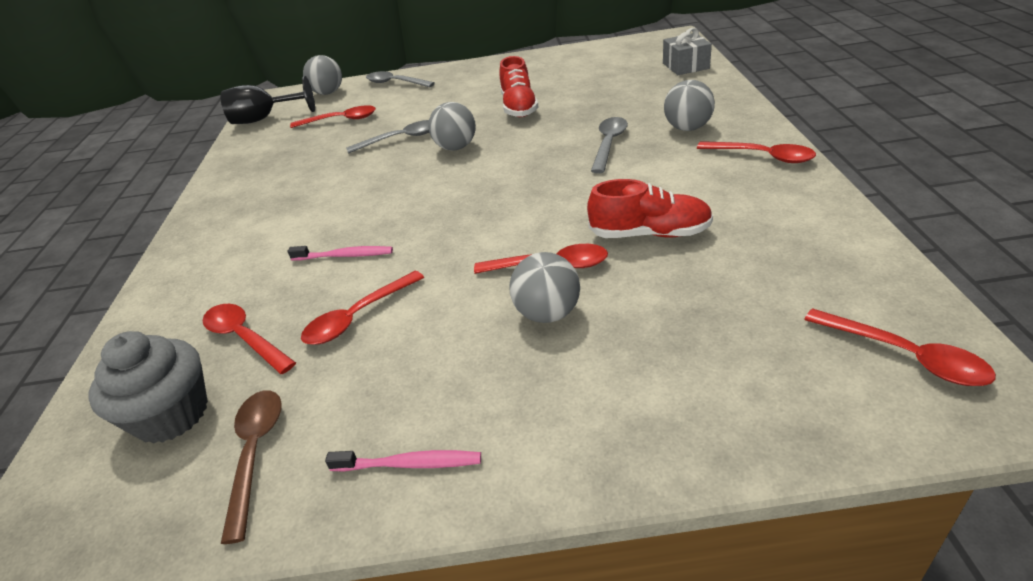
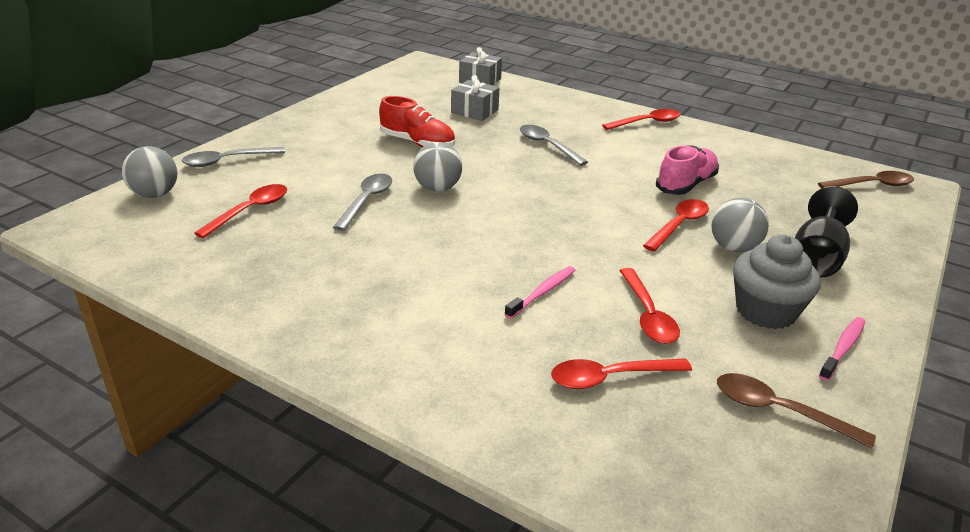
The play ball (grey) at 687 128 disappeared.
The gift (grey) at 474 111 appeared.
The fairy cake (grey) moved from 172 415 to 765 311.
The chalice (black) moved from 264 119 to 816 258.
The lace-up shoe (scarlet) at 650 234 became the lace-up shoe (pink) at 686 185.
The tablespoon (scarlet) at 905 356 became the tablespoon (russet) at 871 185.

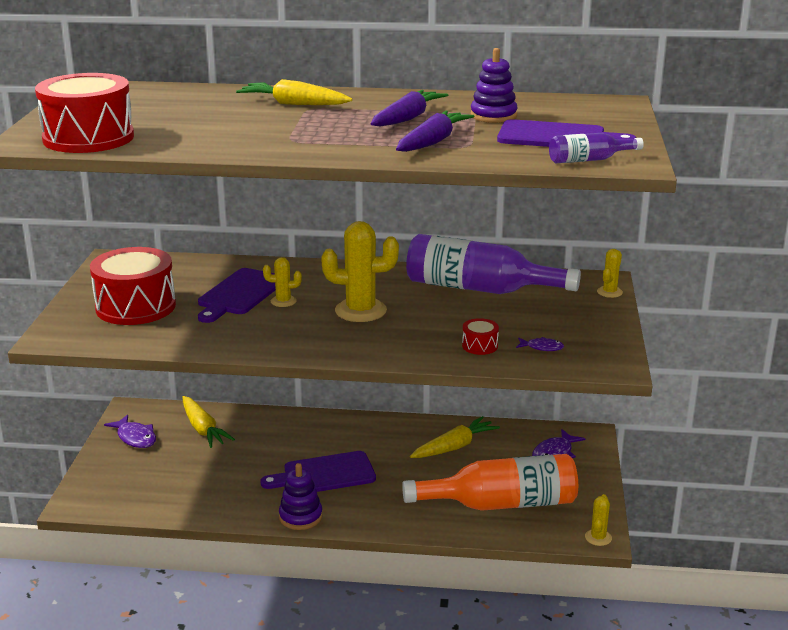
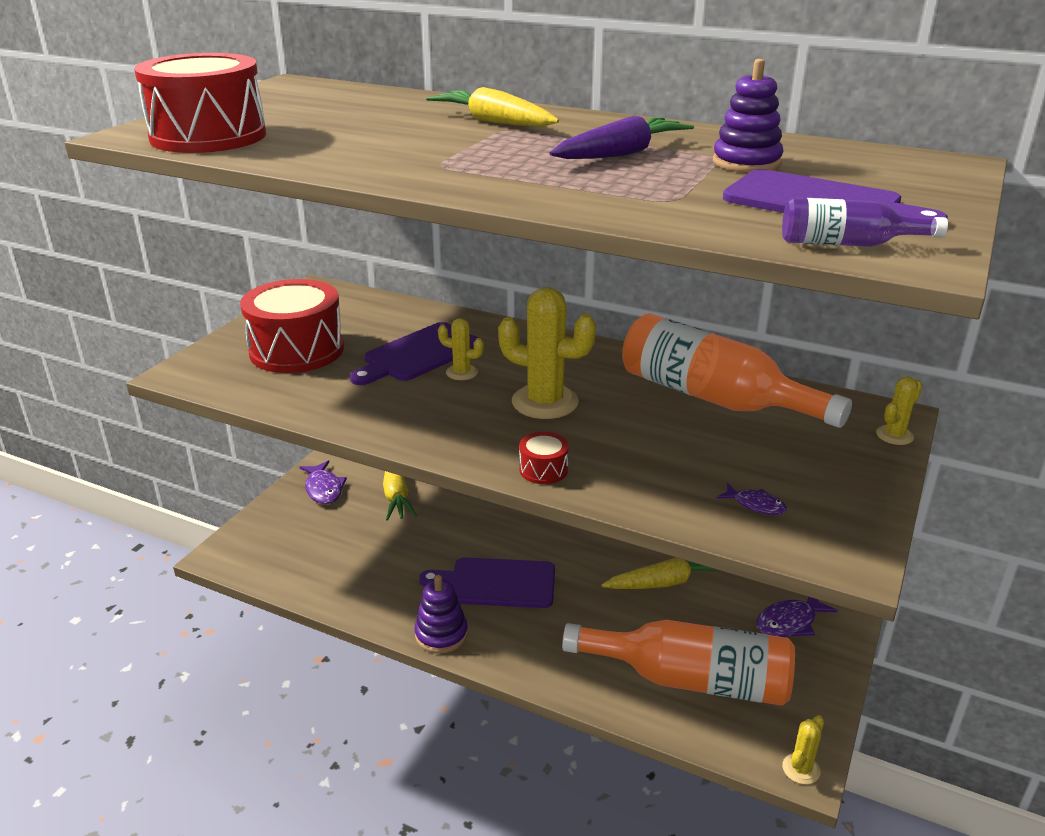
The toy carrot (purple) at 432 142 disappeared.
The toy drum (scarlet) moved from 480 346 to 543 469.
The drink bottle (purple) at 479 288 became the drink bottle (orange-coloured) at 713 398.

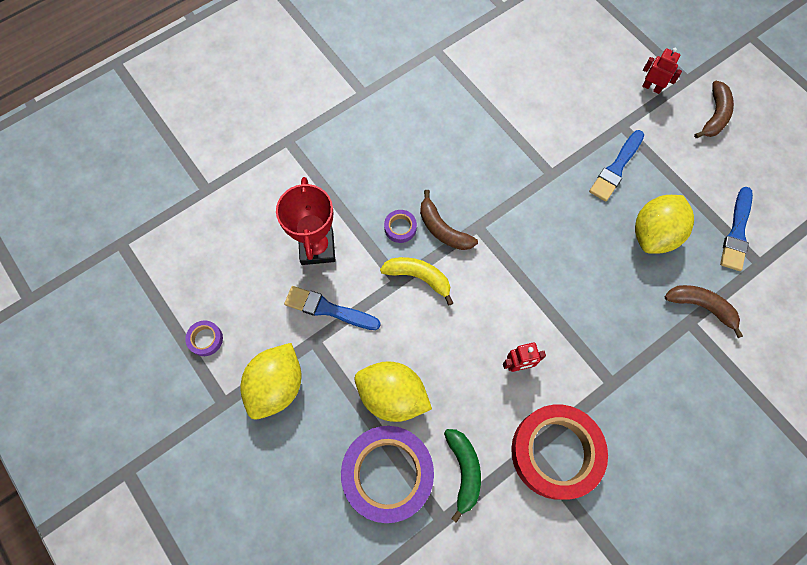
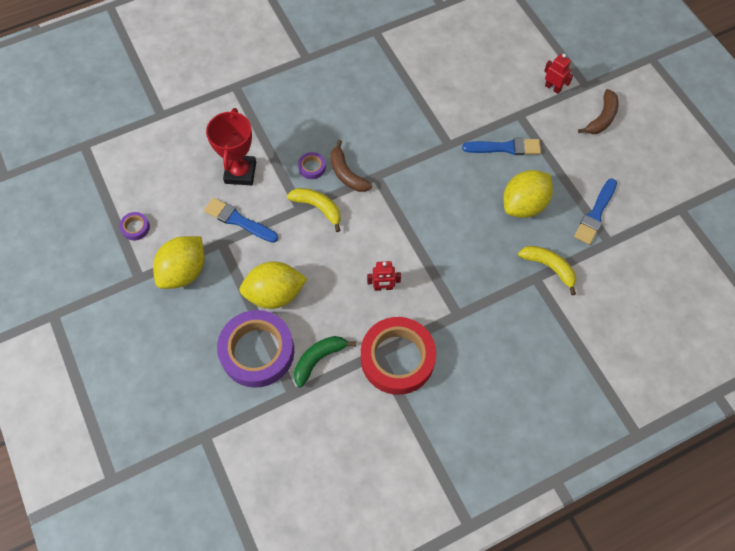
The banana (russet) at 701 307 became the banana (bright yellow) at 549 267.
The toy lemon (bright yellow) at 392 396 turned 45 degrees counterclockwise.
The banana (green) at 463 471 turned 135 degrees counterclockwise.
The paint brush (cobalt) at 616 168 turned 135 degrees counterclockwise.

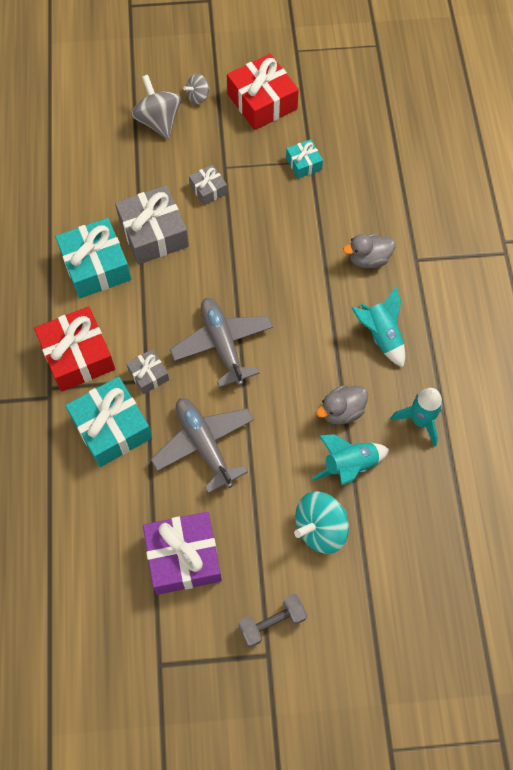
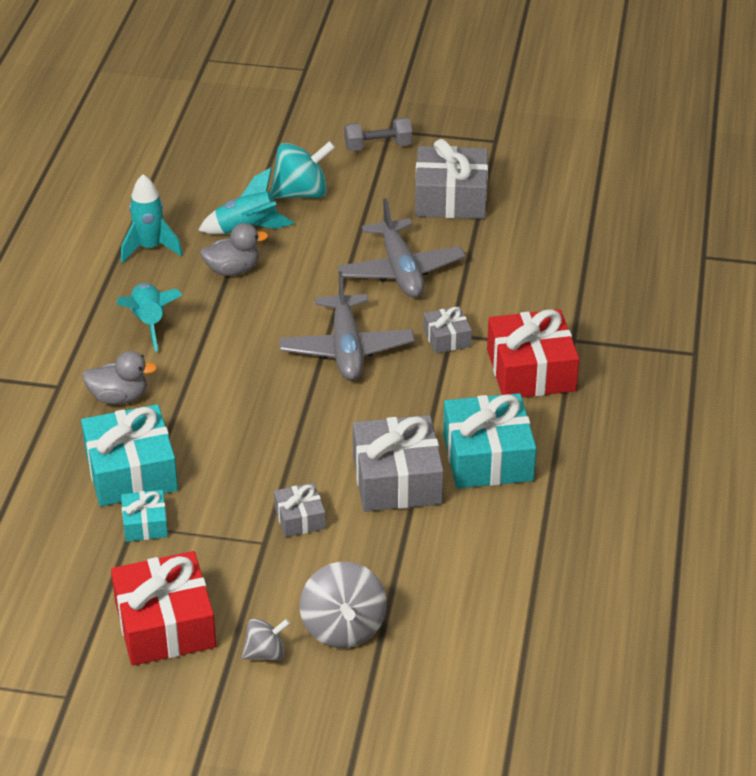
The gift (aqua) moved from 112 428 to 131 471.
The gift (purple) at 183 557 became the gift (grey) at 451 198.

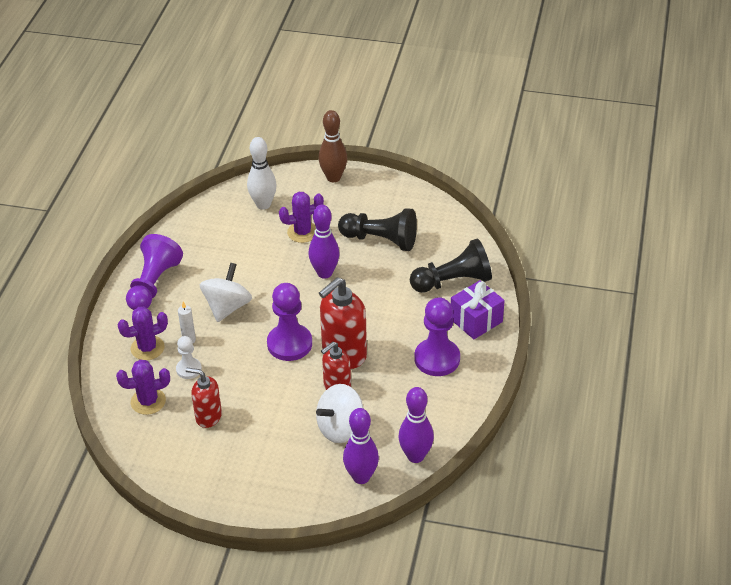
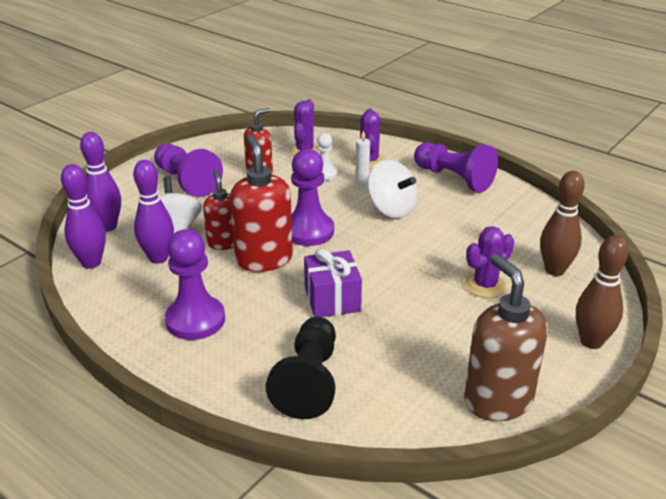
The game pawn (black) at 381 240 disappeared.
The game pawn (purple) at 186 181 appeared.
The soap dispenser (russet) at 497 400 appeared.
The skittle (purple) moved from 325 273 to 158 258.
The gift (purple) moved from 476 320 to 332 299.
The skittle (snow-white) at 263 204 became the skittle (russet) at 554 270.
The cactus (purple) at 302 232 turned 45 degrees clockwise.

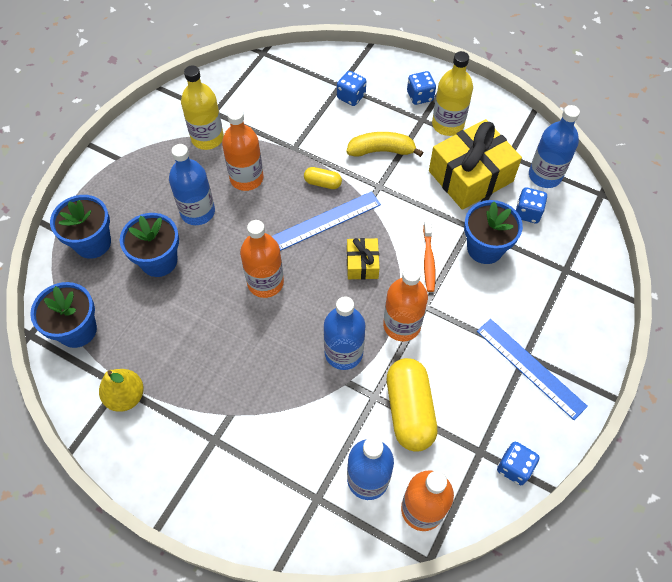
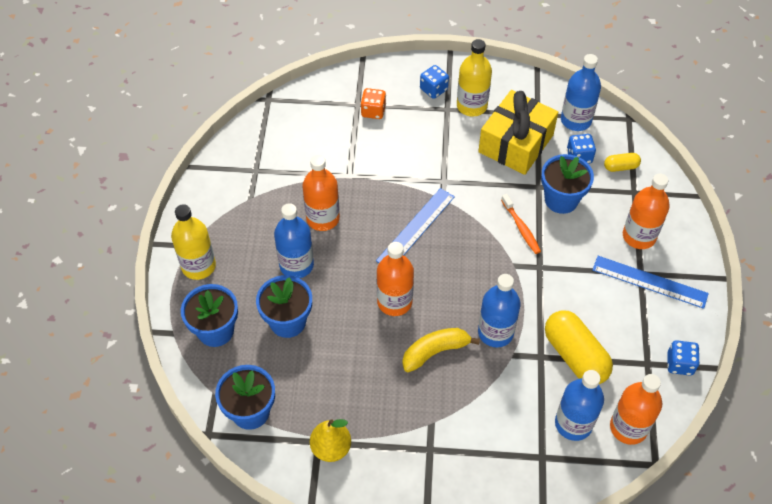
The gift (bright yellow) at 362 264 disappeared.
The drink bottle (bright yellow) moved from 207 138 to 198 266.
The capsule (bright yellow) moved from 323 183 to 620 167.
The banana (bright yellow) moved from 381 151 to 435 352.
The drink bottle (orange-coloured) moved from 402 325 to 639 236.
The die (cobalt) at 351 96 became the die (orange-coloured) at 373 111.

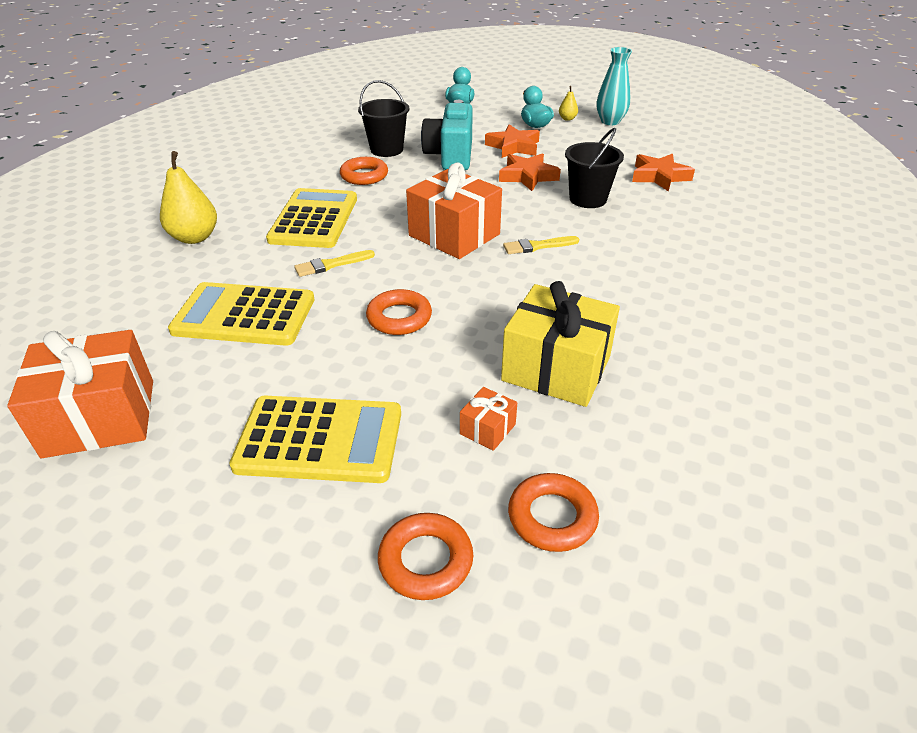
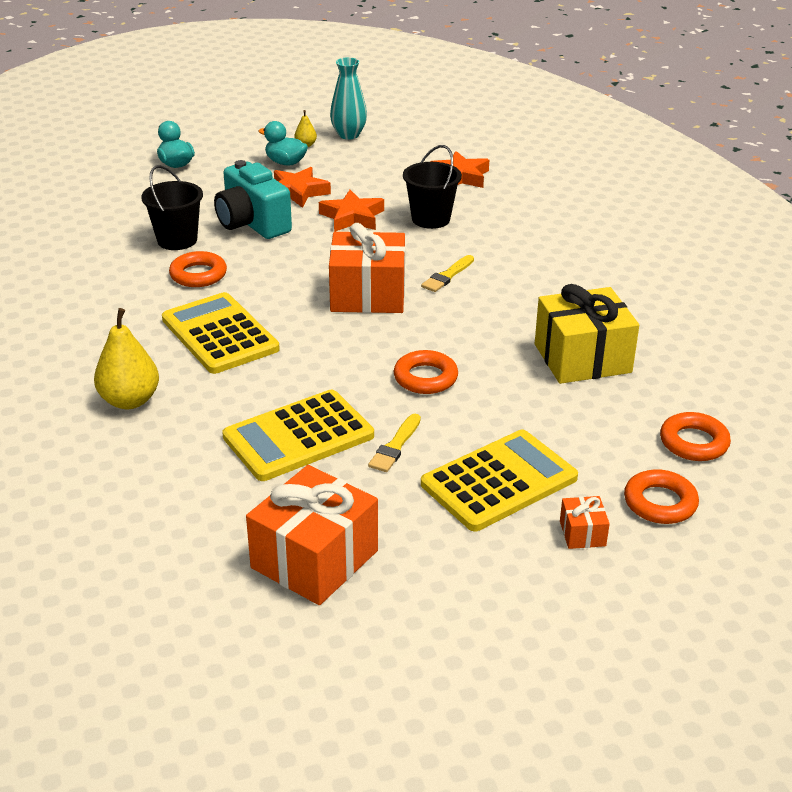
The paint brush (bright yellow) moved from 331 265 to 395 446.
The gift (orange-coloured) moved from 487 429 to 582 533.

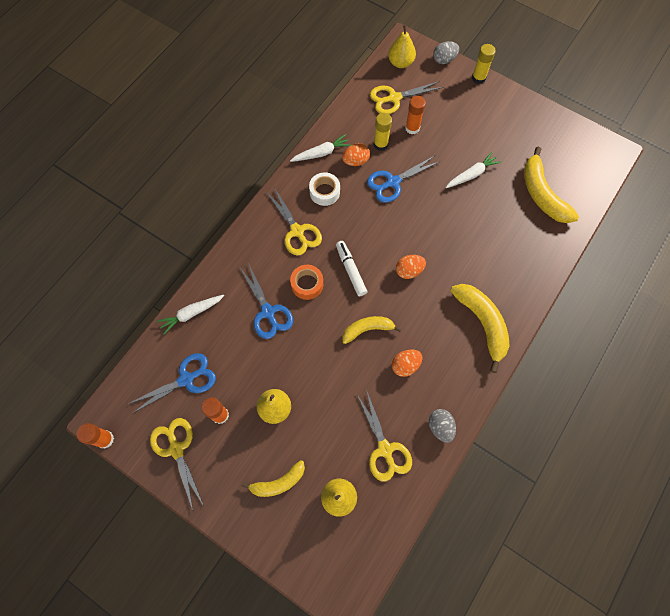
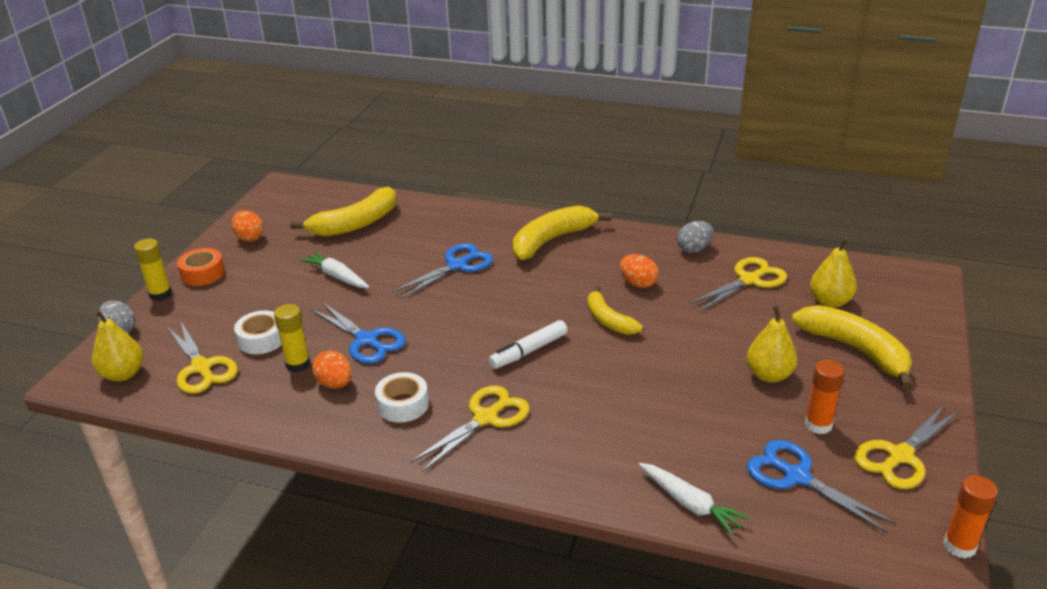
The toy carrot (snow-white) at 321 153 disappeared.
The scissors (cobalt) moved from 268 312 to 457 265.
The tape (orange-coloured) moved from 307 284 to 203 273.
The egg shape (orange-coloured) moved from 409 271 to 249 238.
The stick of glue (orange-coloured) at 412 128 was replaced by the tape (snow-white) at 262 339.
The banana (bright yellow) at 278 482 changed to 1.60 times the size.

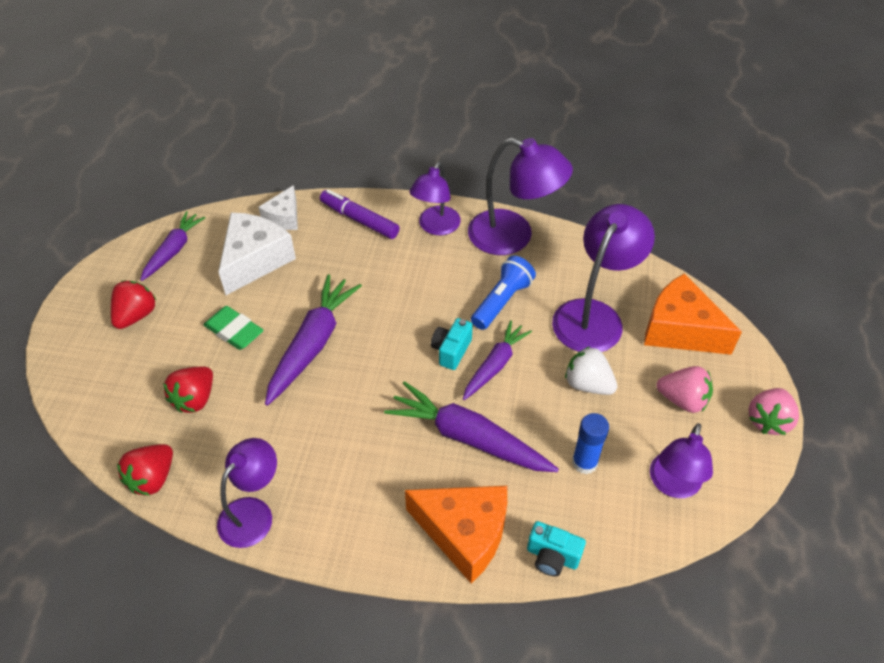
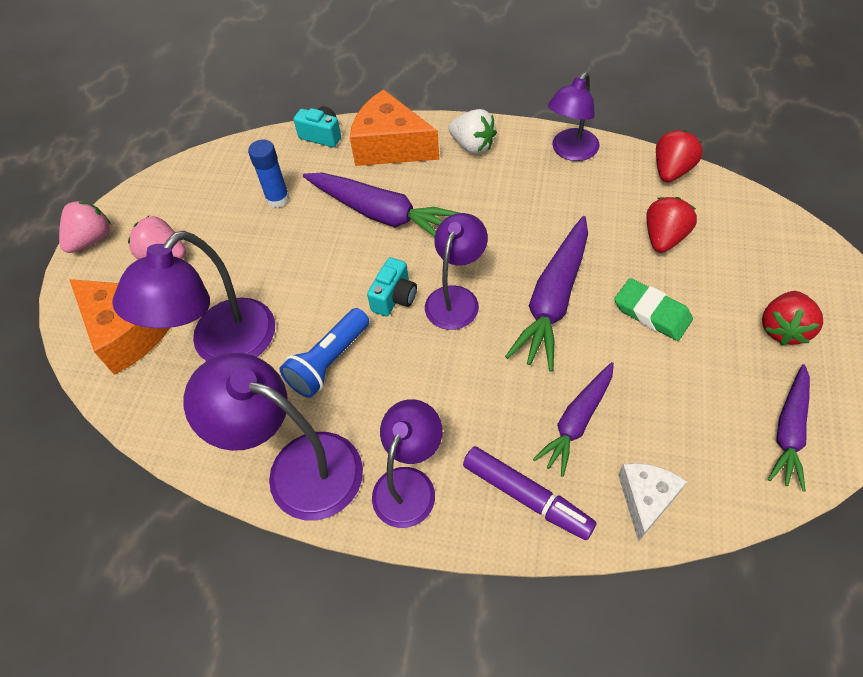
The piece of cheese (snow-white) at 255 260 disappeared.
The toy carrot (purple) moved from 495 365 to 577 422.
The berry (snow-white) moved from 588 384 to 472 146.
The desk lamp (purple) moved from 673 485 to 456 298.

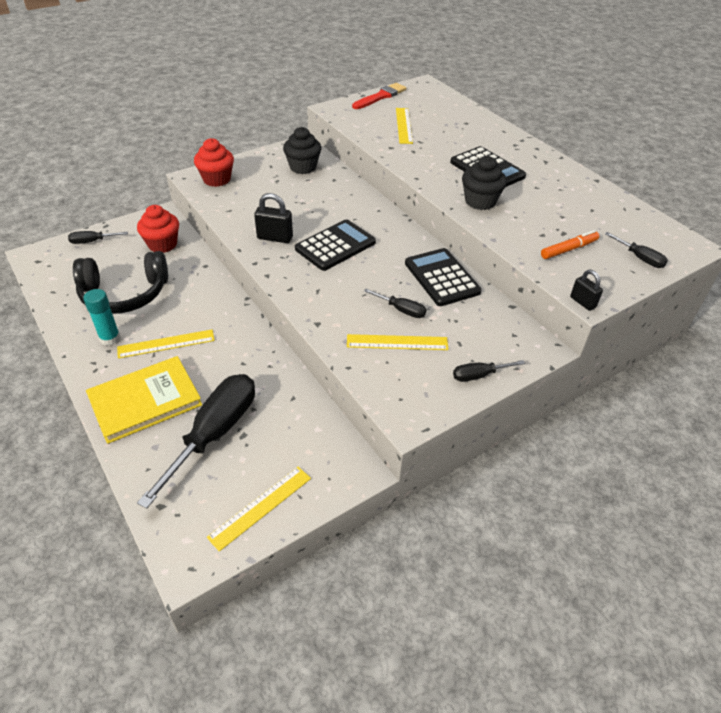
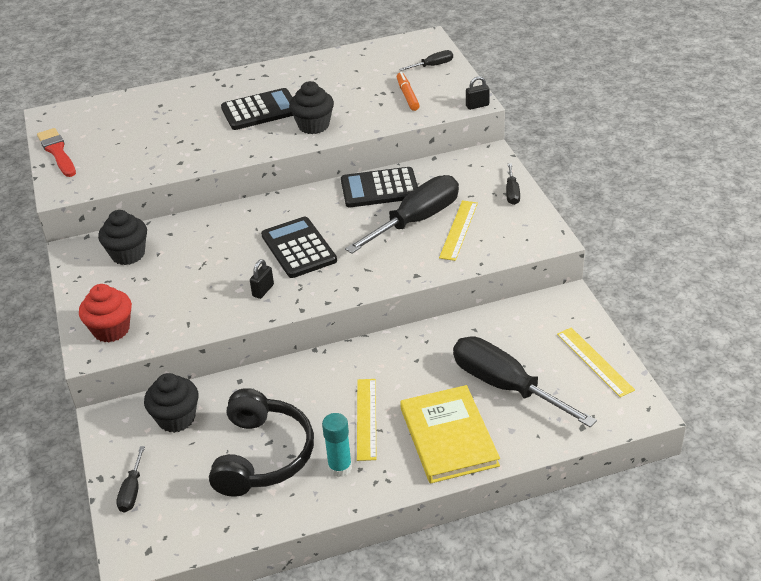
The straightedge (bright yellow) at 404 125 disappeared.
The fairy cake (scarlet) at 162 244 became the fairy cake (black) at 176 418.
The small lock (black) at 275 238 changed to 0.65 times the size.
The screwdriver (black) at 401 310 changed to 2.20 times the size.

